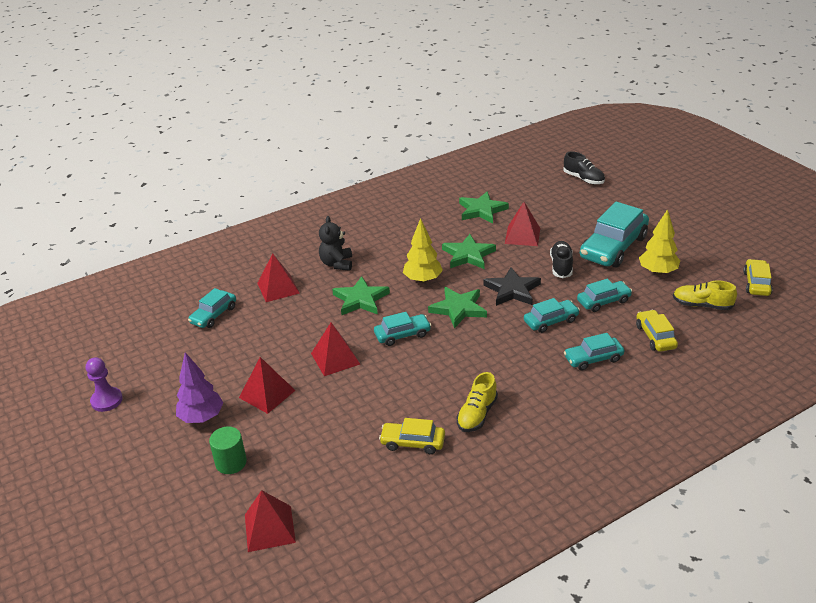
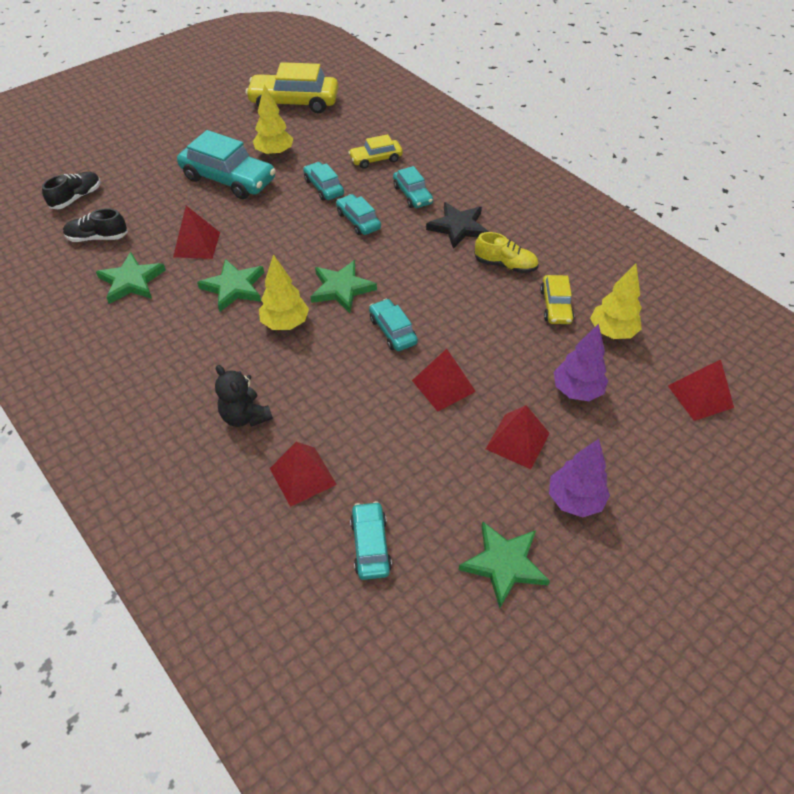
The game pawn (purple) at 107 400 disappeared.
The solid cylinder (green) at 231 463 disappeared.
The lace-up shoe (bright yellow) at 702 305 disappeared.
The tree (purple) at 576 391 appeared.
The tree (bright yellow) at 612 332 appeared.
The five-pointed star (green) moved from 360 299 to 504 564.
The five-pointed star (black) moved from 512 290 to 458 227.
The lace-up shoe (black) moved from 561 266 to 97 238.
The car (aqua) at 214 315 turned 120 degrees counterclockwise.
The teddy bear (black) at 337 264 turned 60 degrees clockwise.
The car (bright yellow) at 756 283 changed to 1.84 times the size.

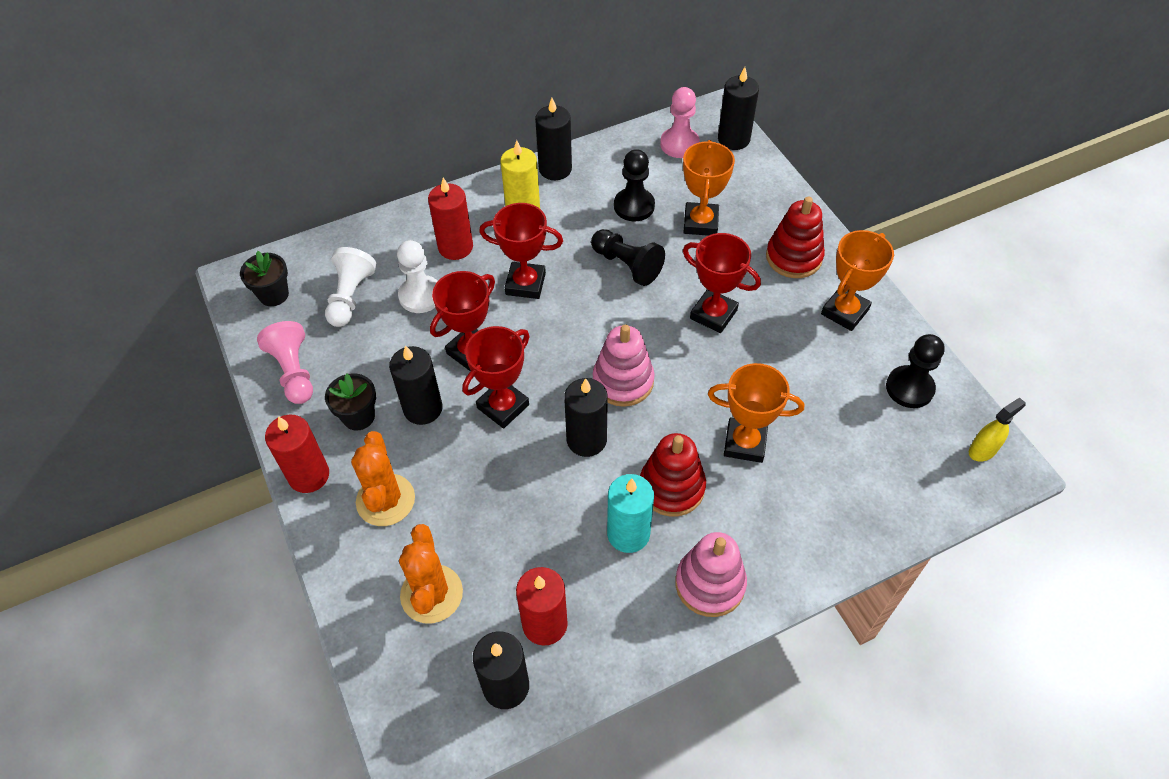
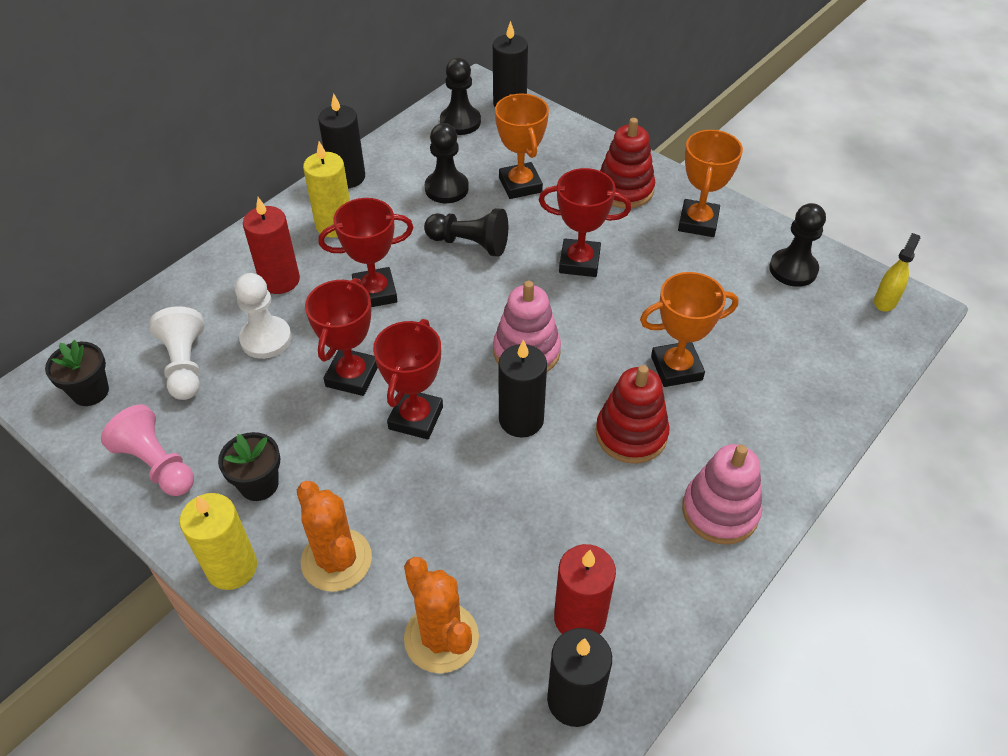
The pillar candle (black) at 423 408 disappeared.
The pillar candle (aqua) at 628 534 disappeared.
The pillar candle (scarlet) at 309 475 became the pillar candle (bright yellow) at 232 567.
The game pawn (pink) at 679 144 became the game pawn (black) at 460 122.

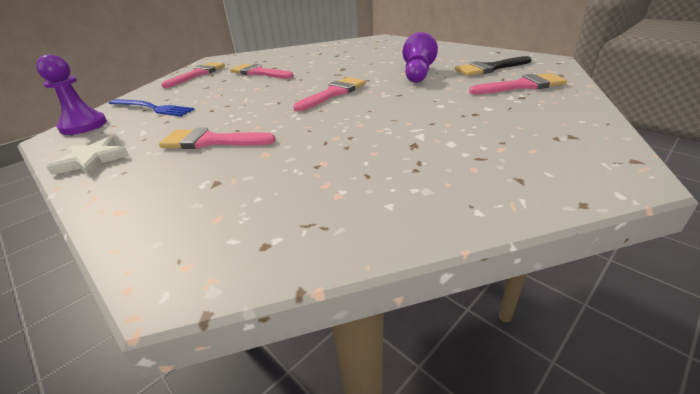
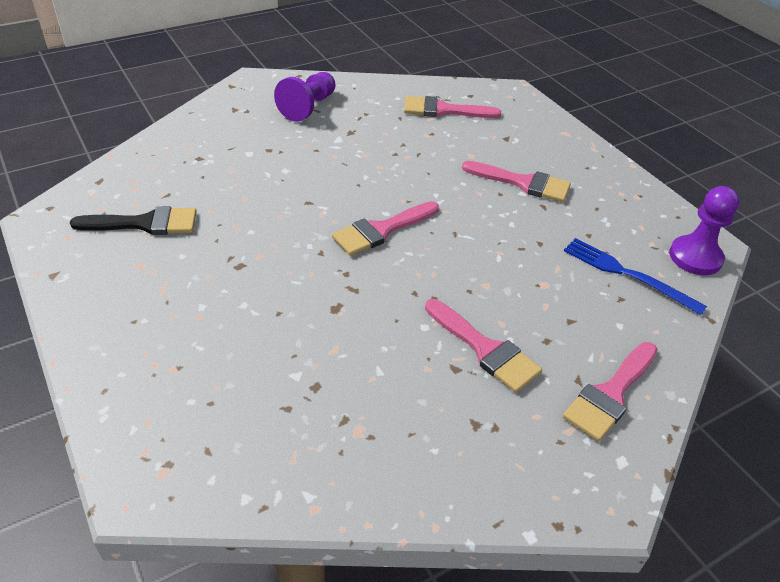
The five-pointed star (snow-white) at 92 160 disappeared.
The game pawn (purple) moved from 417 74 to 308 107.
The paint brush (pink) moved from 522 86 to 443 110.

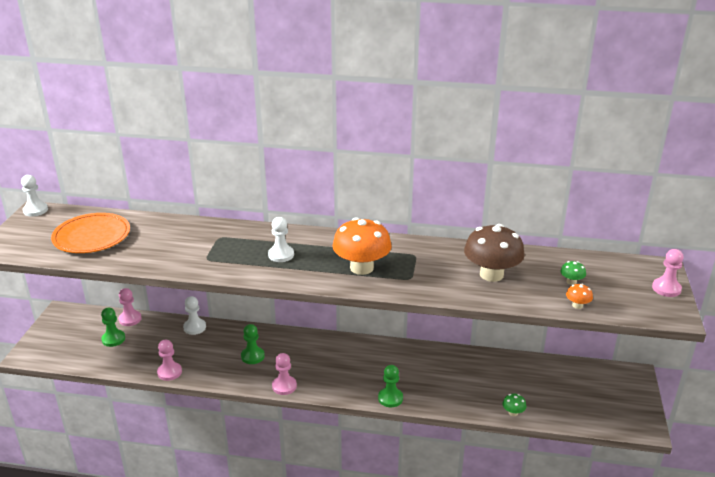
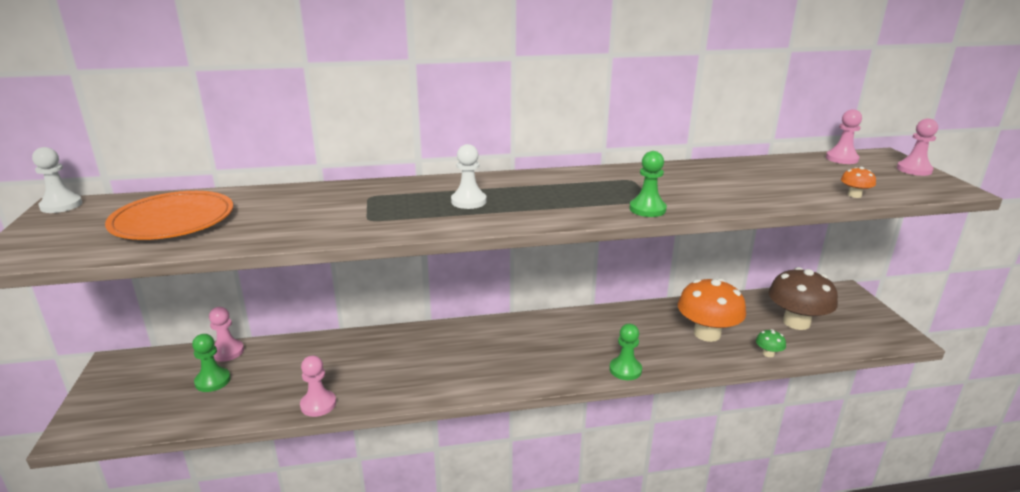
The game pawn (snow-white) at 194 327 disappeared.
The fungus (green) at 571 282 disappeared.
The game pawn (green) moved from 252 356 to 647 209.
The game pawn (pink) moved from 284 386 to 841 159.
The fungus (orange-coloured) moved from 361 268 to 707 333.
The fungus (russet) moved from 491 274 to 796 322.

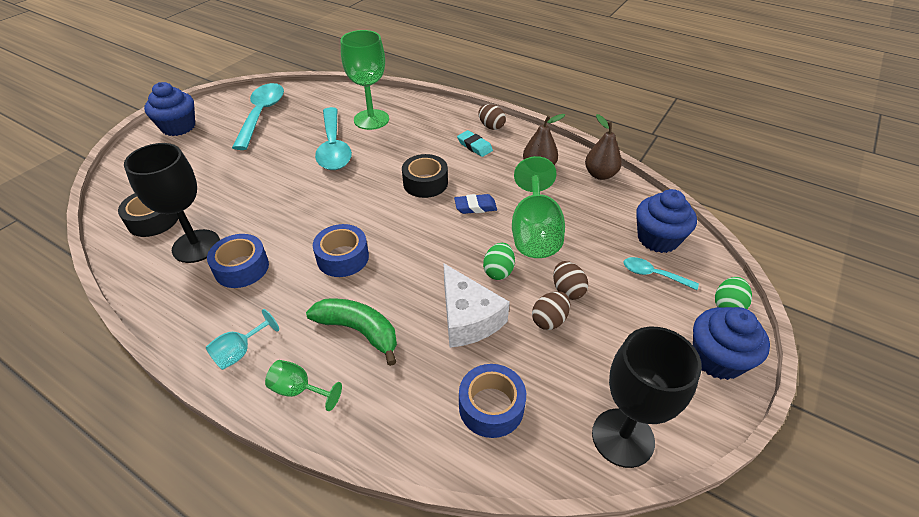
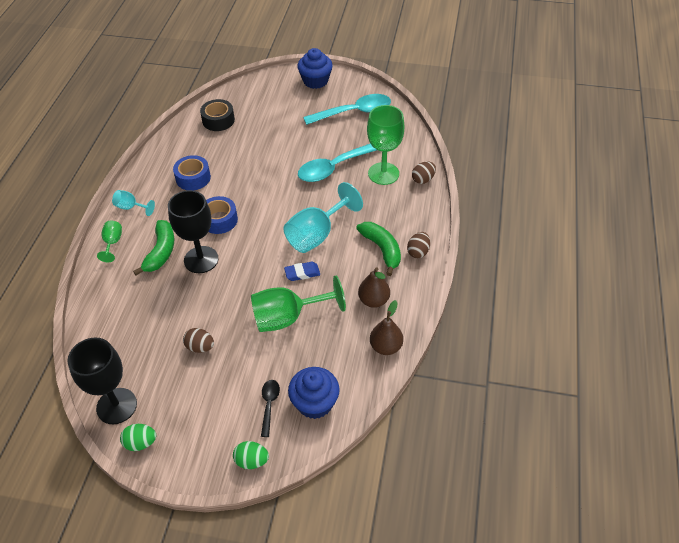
The piece of cheese (snow-white) at 468 318 disappeared.
The tape (cobalt) at 491 407 disappeared.
The fairy cake (cobalt) at 717 358 disappeared.
The chalice (black) moved from 196 246 to 201 260.
The egg shape (green) moved from 498 271 to 141 443.
The egg shape (russet) moved from 567 290 to 423 179.
The tape (black) at 425 183 was replaced by the chalice (aqua) at 317 235.
The eraser (aqua) at 474 146 was replaced by the banana (green) at 382 249.
The tablespoon (aqua) at 653 275 became the tablespoon (black) at 269 405.
The eraser (cobalt) at 475 207 turned 75 degrees counterclockwise.

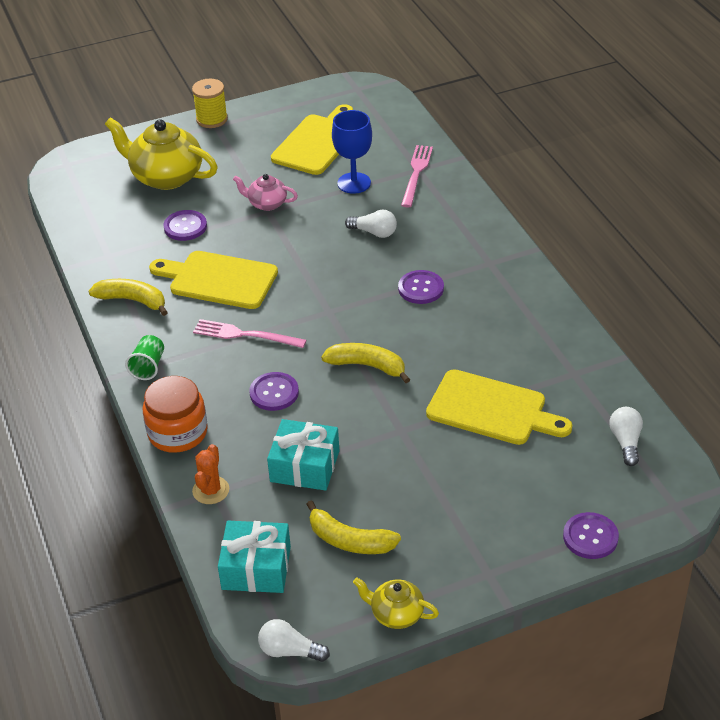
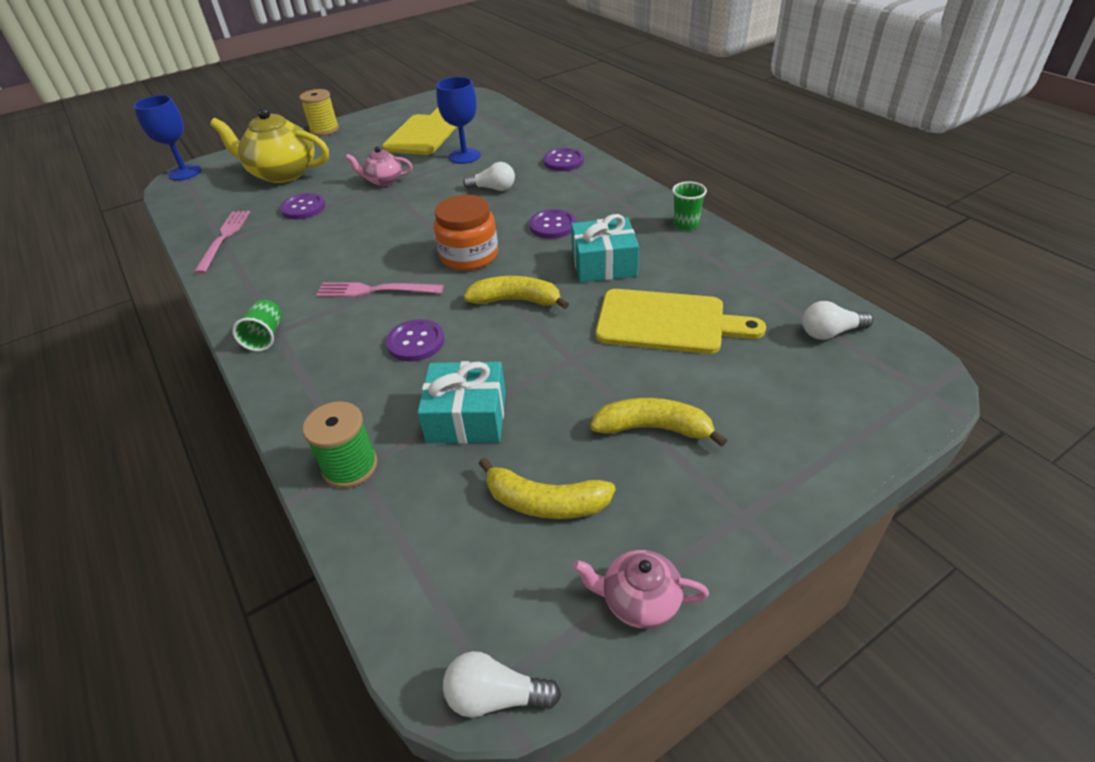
The cutting board (bright yellow) at 218 279 disappeared.
The chalice (cobalt) at 185 172 appeared.
The cup (green) at 685 224 appeared.
The banana (bright yellow) moved from 132 300 to 653 428.
The preserve jar (orange-coloured) moved from 178 432 to 469 255.
The gift (aqua) moved from 256 568 to 604 264.
The table fork (pink) moved from 416 174 to 224 239.
The button (purple) moved from 590 537 to 563 161.
The cactus (orange-coloured) at 211 490 was replaced by the reel of thread (green) at 350 466.
The tea pot (bright yellow) at 396 614 became the tea pot (pink) at 639 600.
The lightbulb (snow-white) at 626 442 turned 90 degrees counterclockwise.

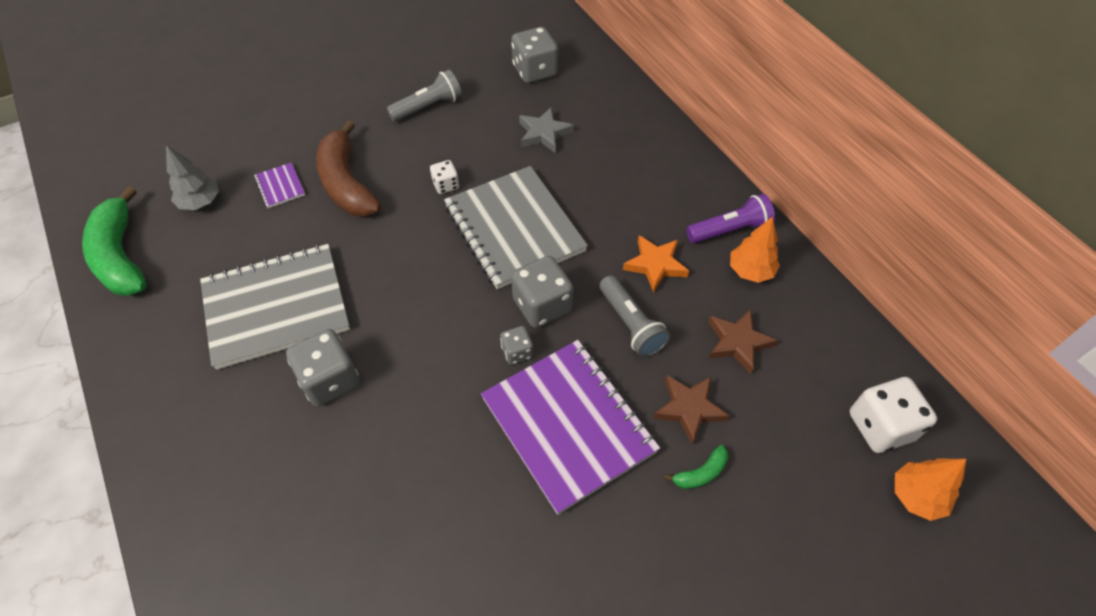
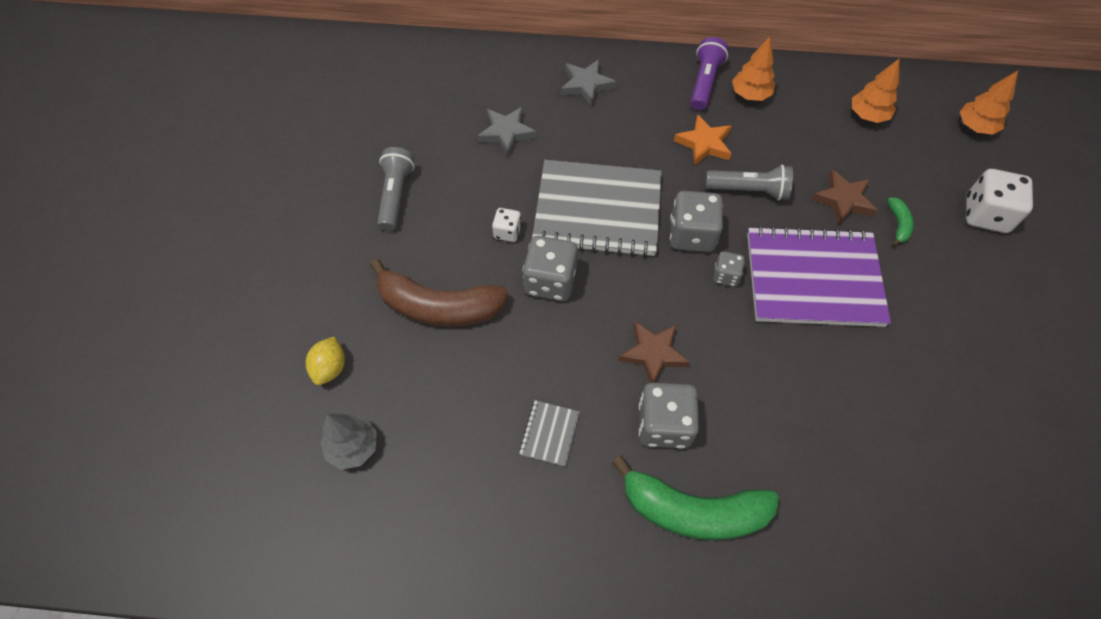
The exercise book (purple) at 280 186 disappeared.
The toy lemon (bright yellow) at 330 368 appeared.
The five-pointed star (grey) at 586 85 appeared.
The tree (orange-coloured) at 868 115 appeared.
The banana (green) moved from 121 256 to 693 511.
The die (grey) moved from 535 71 to 550 281.
The five-pointed star (russet) moved from 737 342 to 653 353.
The die (snow-white) moved from 880 426 to 985 215.
The exercise book (grey) at 276 307 changed to 0.41 times the size.

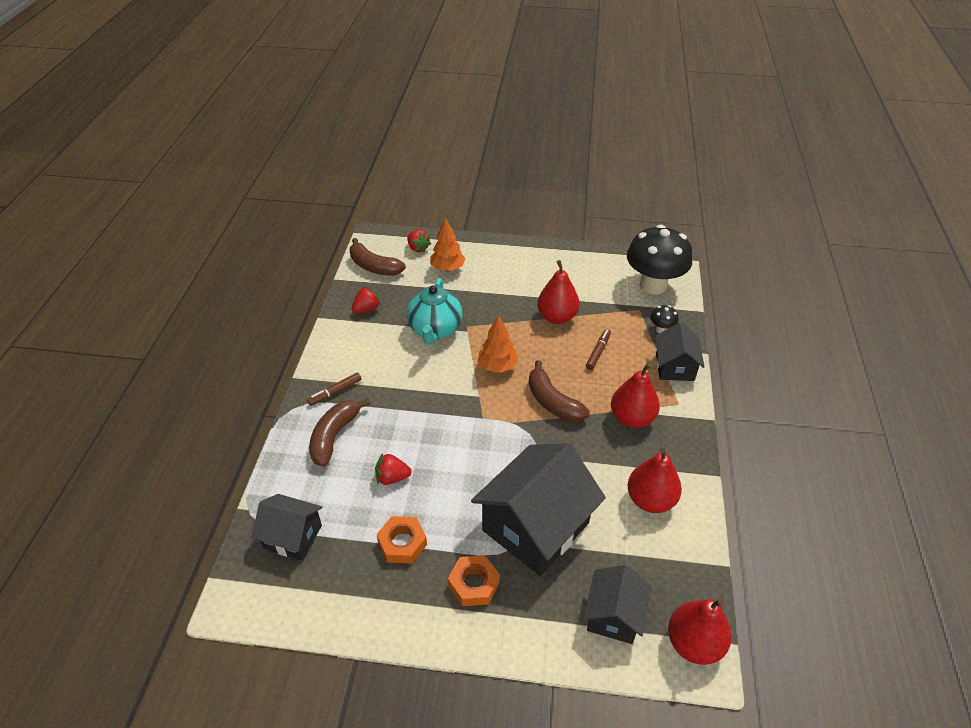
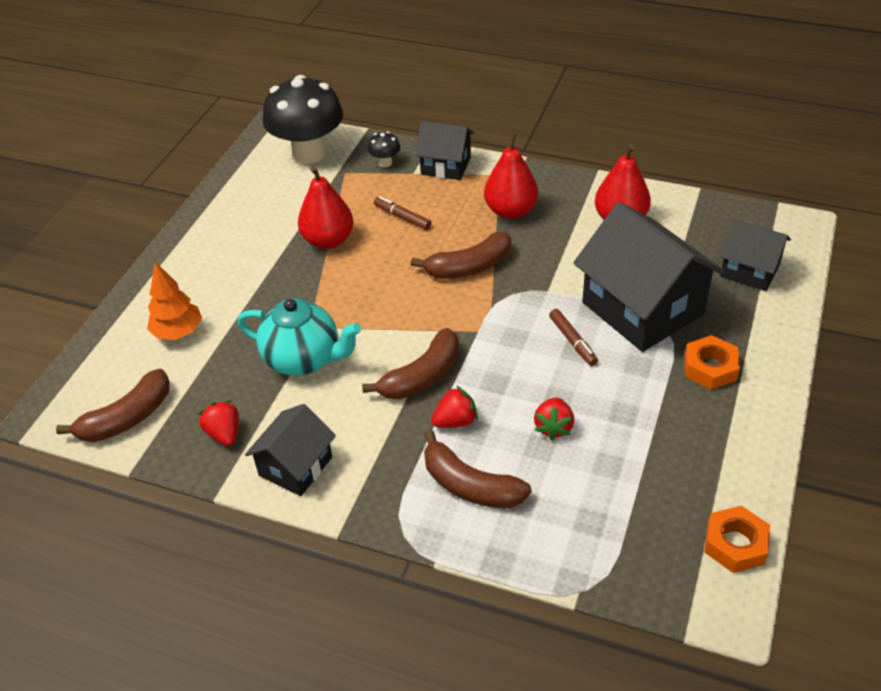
The tree (orange-coloured) at 497 366 disappeared.
The pear (scarlet) at 694 643 disappeared.
The banana (russet) at 422 376 appeared.
The house (black) moved from 293 536 to 295 466.
The marker pen (russet) moved from 335 392 to 572 341.
The hex nut (orange-coloured) moved from 402 543 to 735 544.
The berry (scarlet) moved from 418 248 to 455 421.

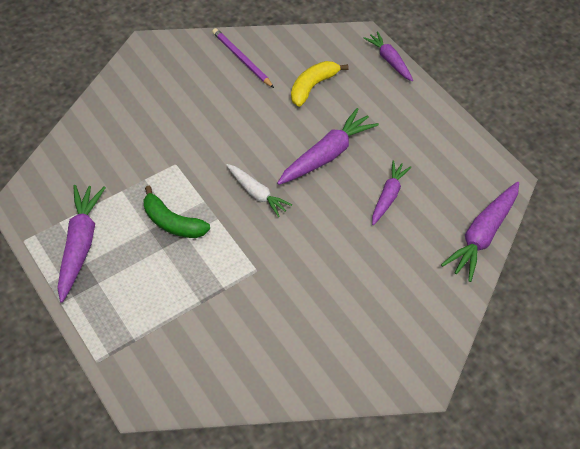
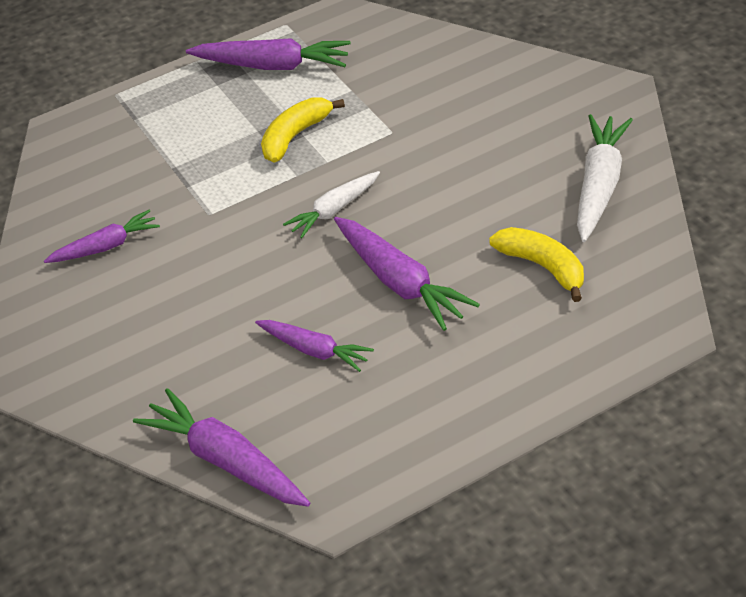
The toy carrot (purple) moved from 389 60 to 105 247.
The pencil (purple) at 241 59 was replaced by the toy carrot (snow-white) at 599 186.
The banana (green) at 172 222 became the banana (bright yellow) at 295 136.

